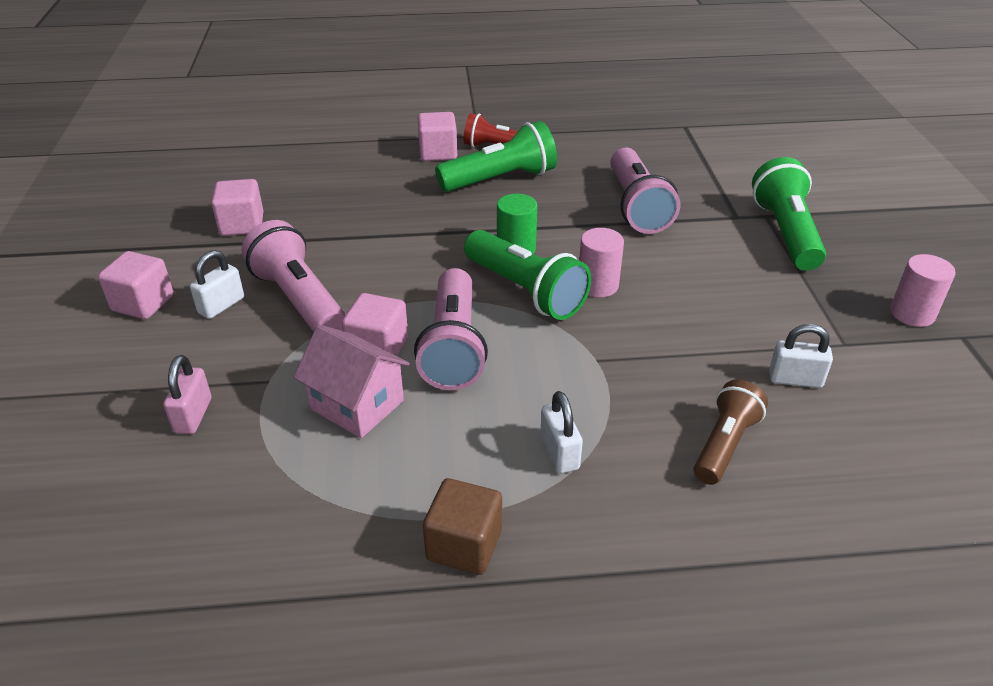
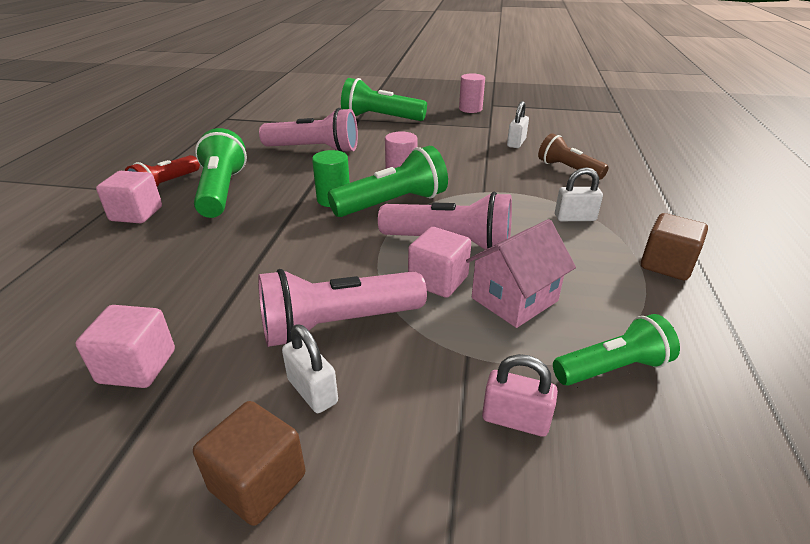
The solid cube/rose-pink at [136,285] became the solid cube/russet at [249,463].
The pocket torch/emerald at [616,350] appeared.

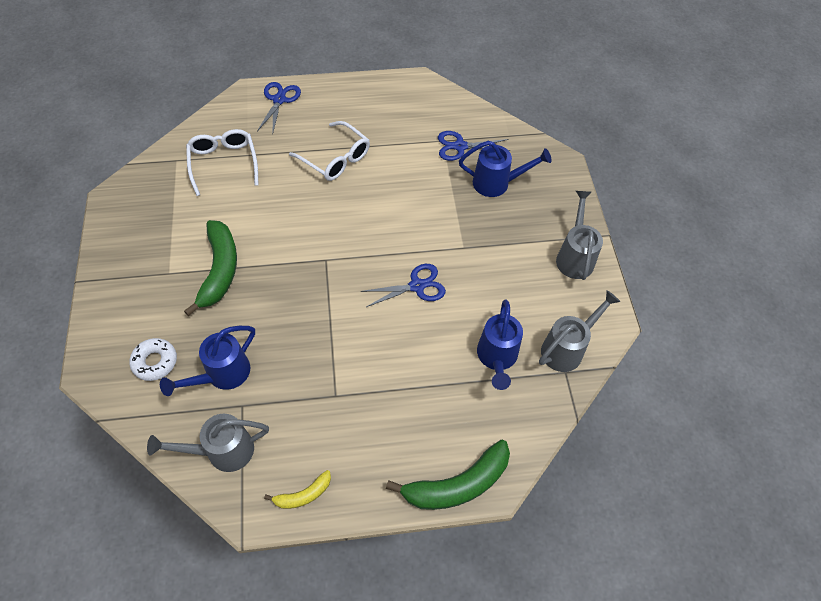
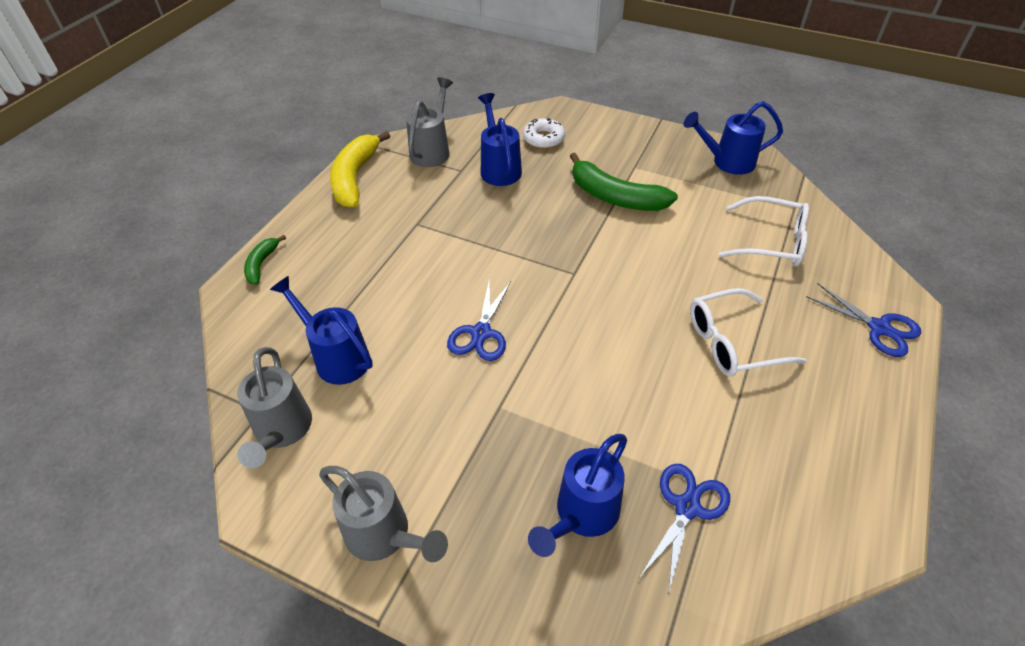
The banana/emerald at [448,475] changed to 0.52 times the size.
The banana/yellow at [297,489] changed to 1.92 times the size.
The sprinkling can/cobalt at [733,138] appeared.

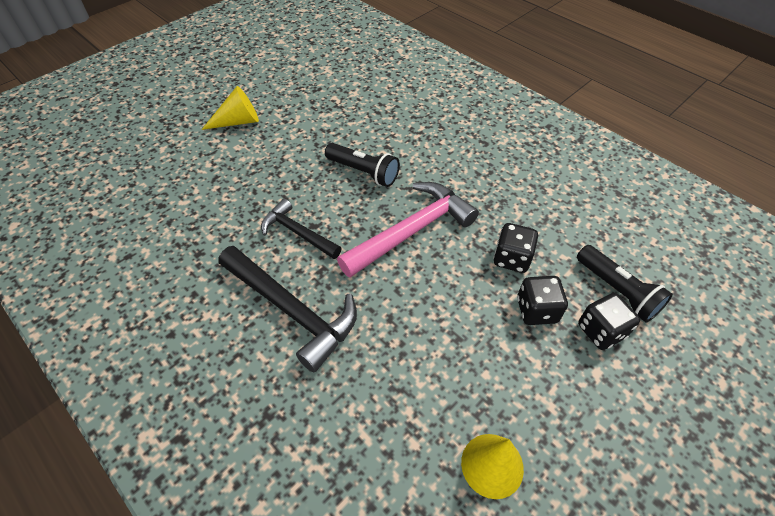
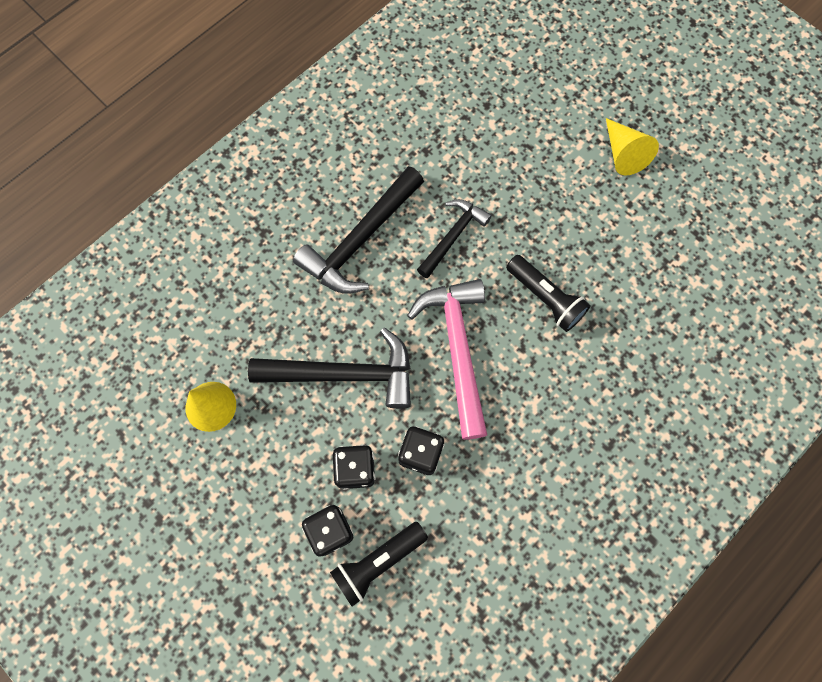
The pocket torch/jet-black at [362,165] turned 75 degrees counterclockwise.
The hammer/rose-pink at [408,229] turned 150 degrees counterclockwise.
The hammer/jet-black at [329,368] appeared.

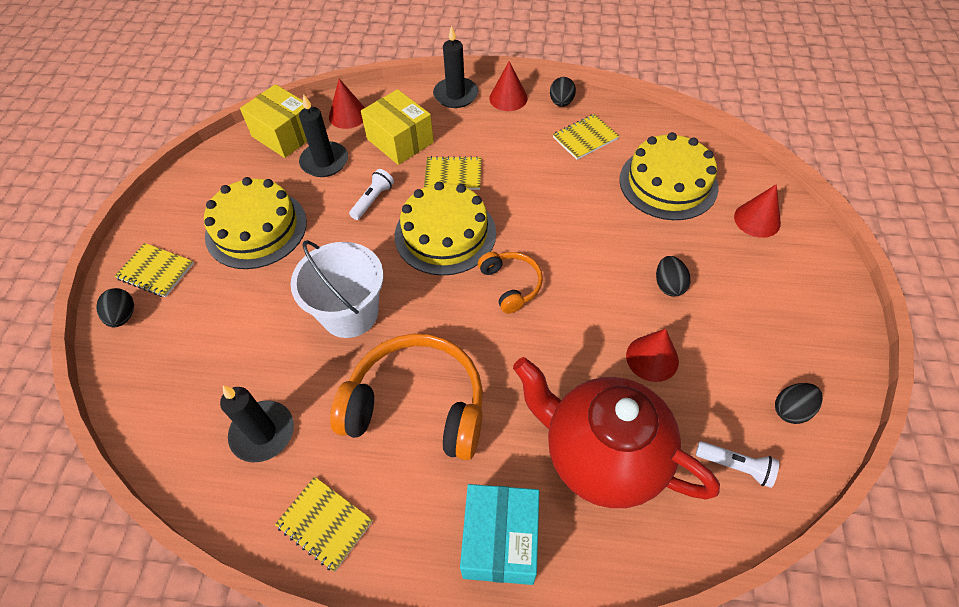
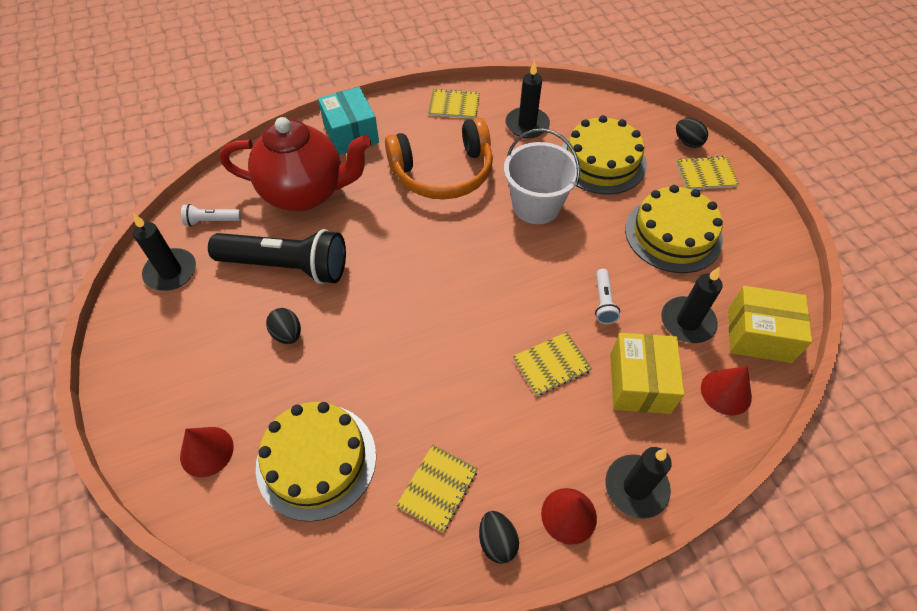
The parcel/yellow at [397,127] turned 75 degrees clockwise.
The gateau/yellow moved from [445,229] to [604,154].
The headphones/bright orange at [510,283] disappeared.
The cone/scarlet at [652,355] was replaced by the pocket torch/jet-black at [277,256].
The egg/jet-black at [799,403] was replaced by the candle/jet-black at [164,252].

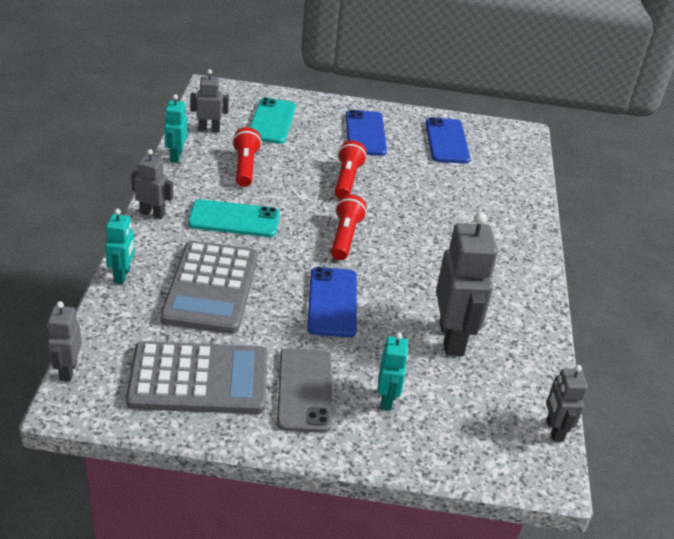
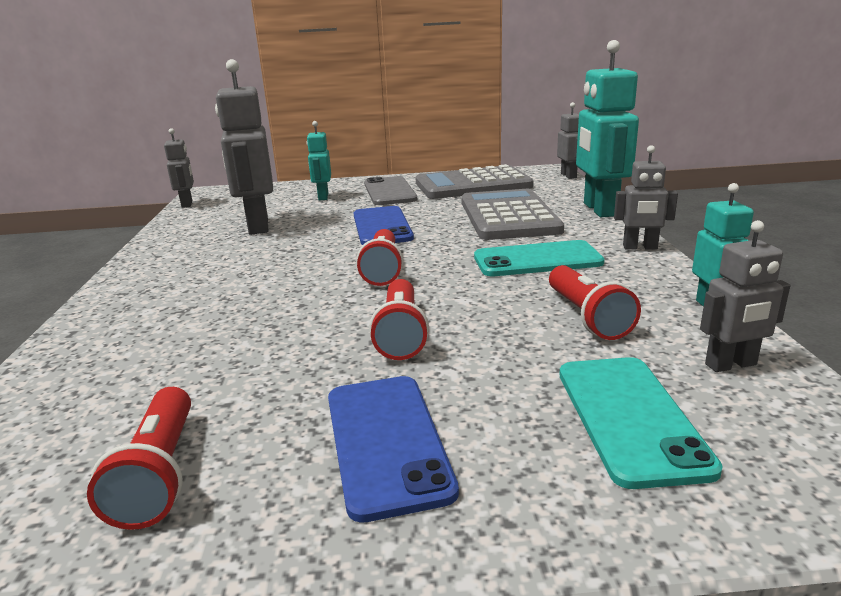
The mobile phone/cobalt at [447,140] was replaced by the pocket torch/scarlet at [139,458].
The robot/aqua at [120,246] changed to 1.84 times the size.

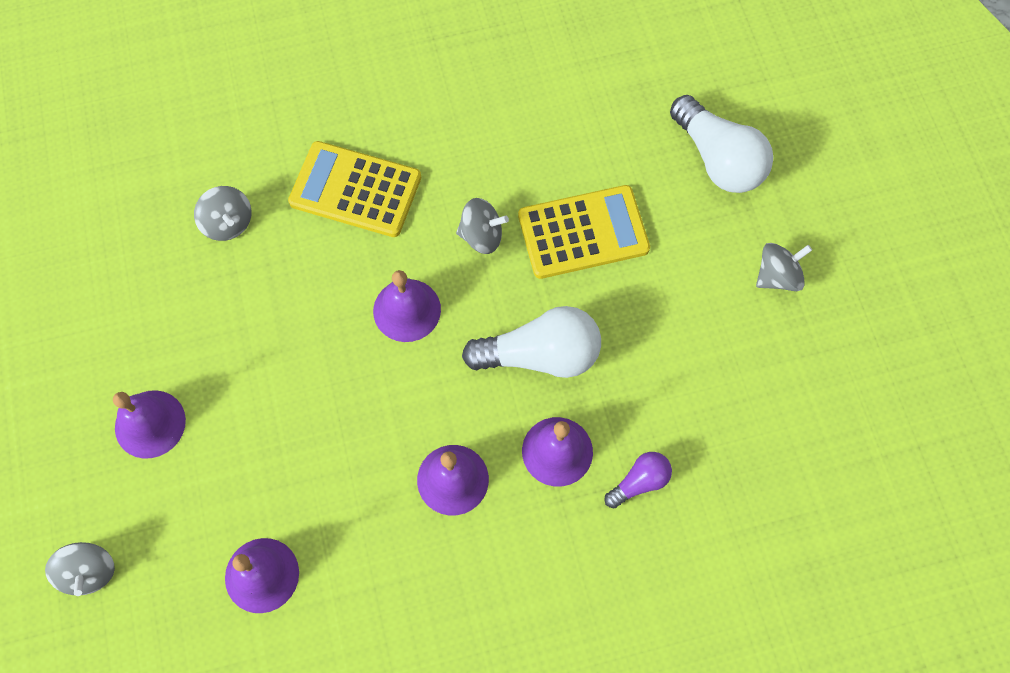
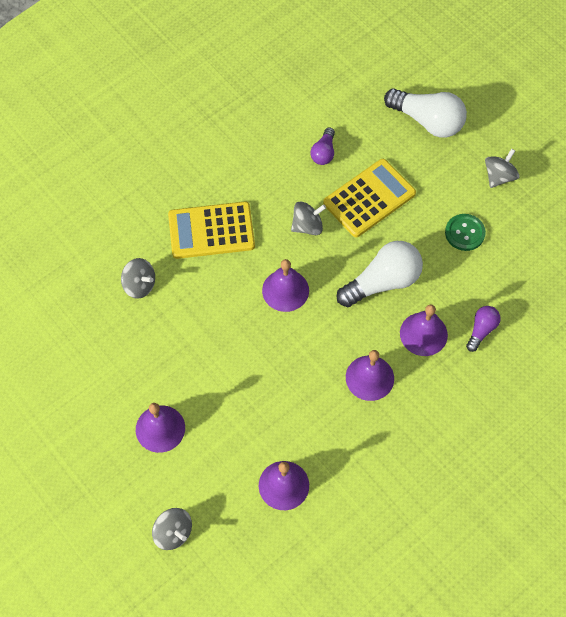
The lightbulb/purple at [322,146] appeared.
The shirt button/emerald at [465,232] appeared.

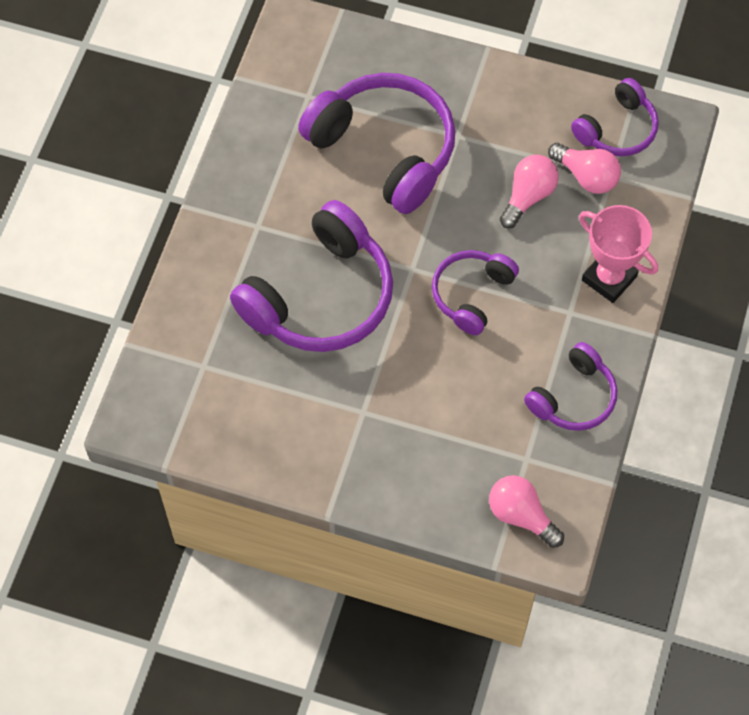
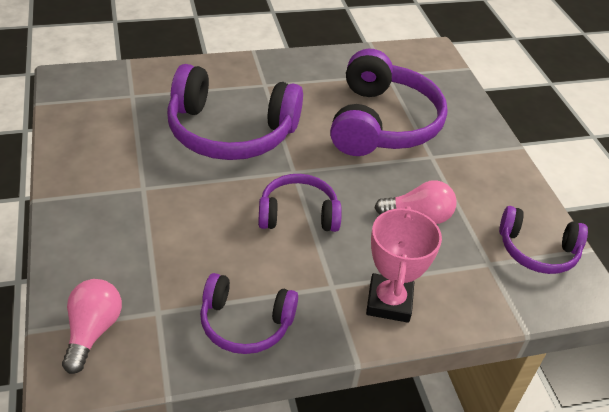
The lightbulb/rose-pink at [584,168] disappeared.

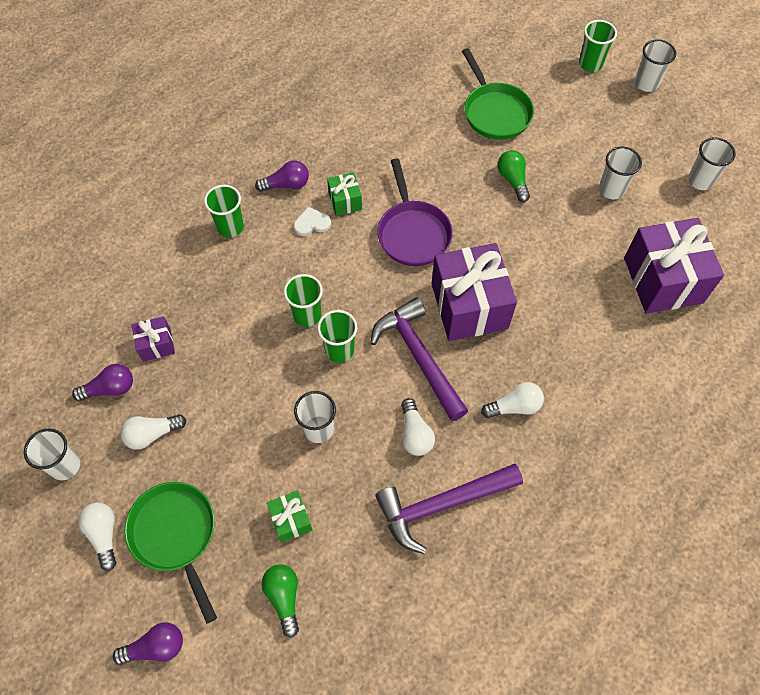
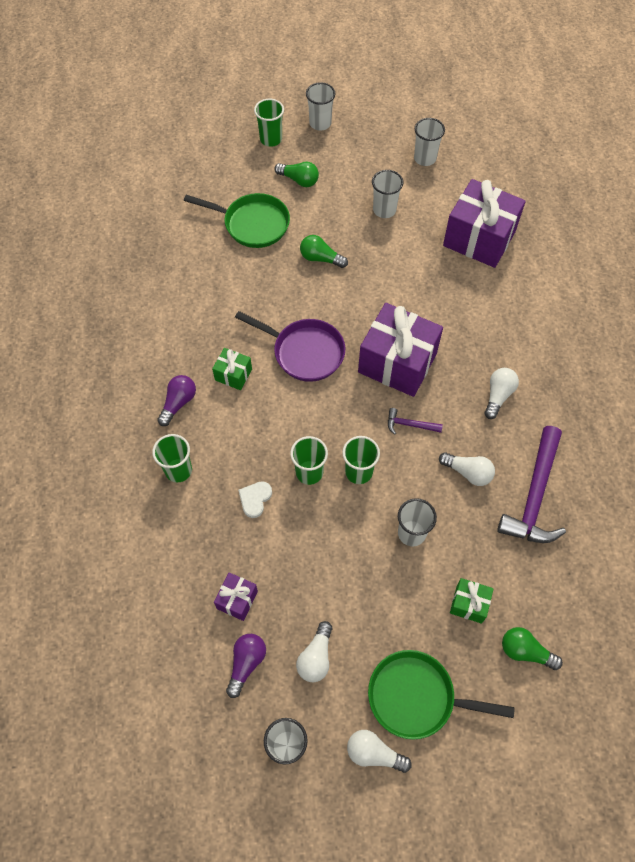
The heart/pure white moved from [312,221] to [255,499].
The hammer/purple at [419,359] changed to 0.46 times the size.
The lightbulb/purple at [148,643] disappeared.
The lightbulb/emerald at [296,174] appeared.

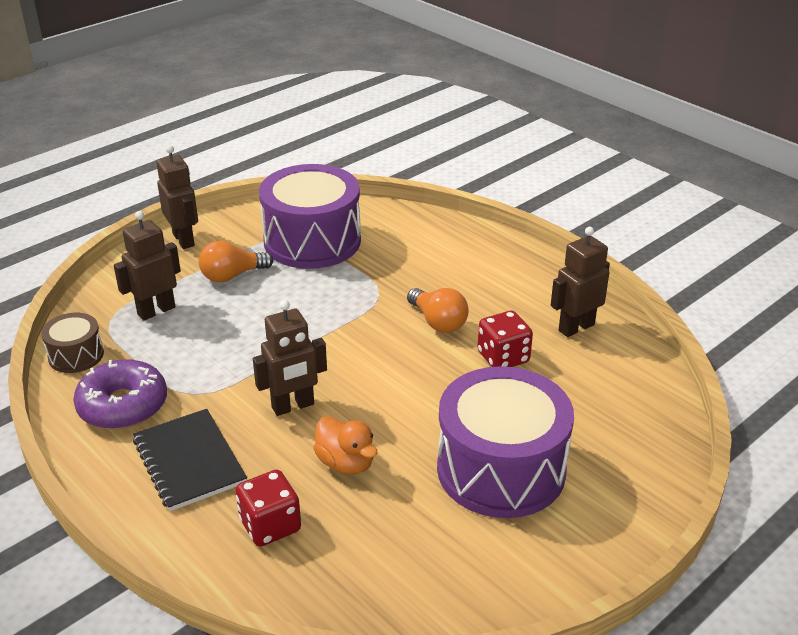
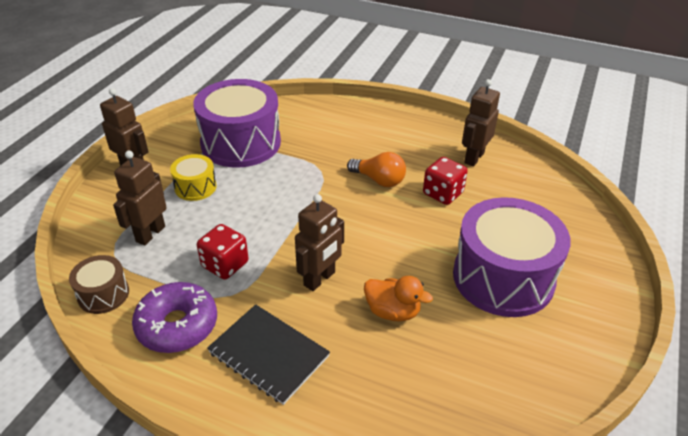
The lightbulb/bright orange at [235,261] was replaced by the drum/yellow at [193,177].
The game die/scarlet moved from [268,508] to [222,252].

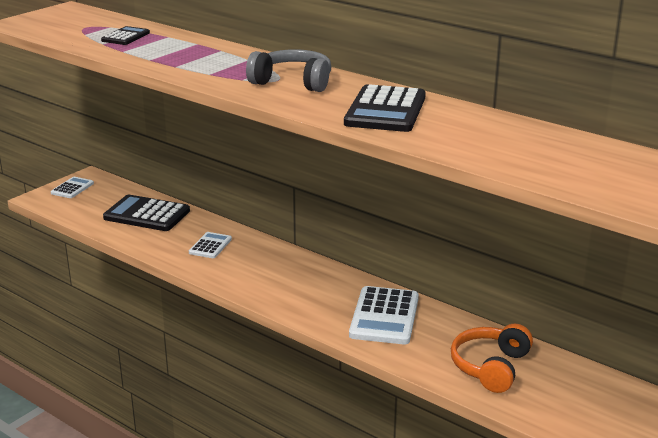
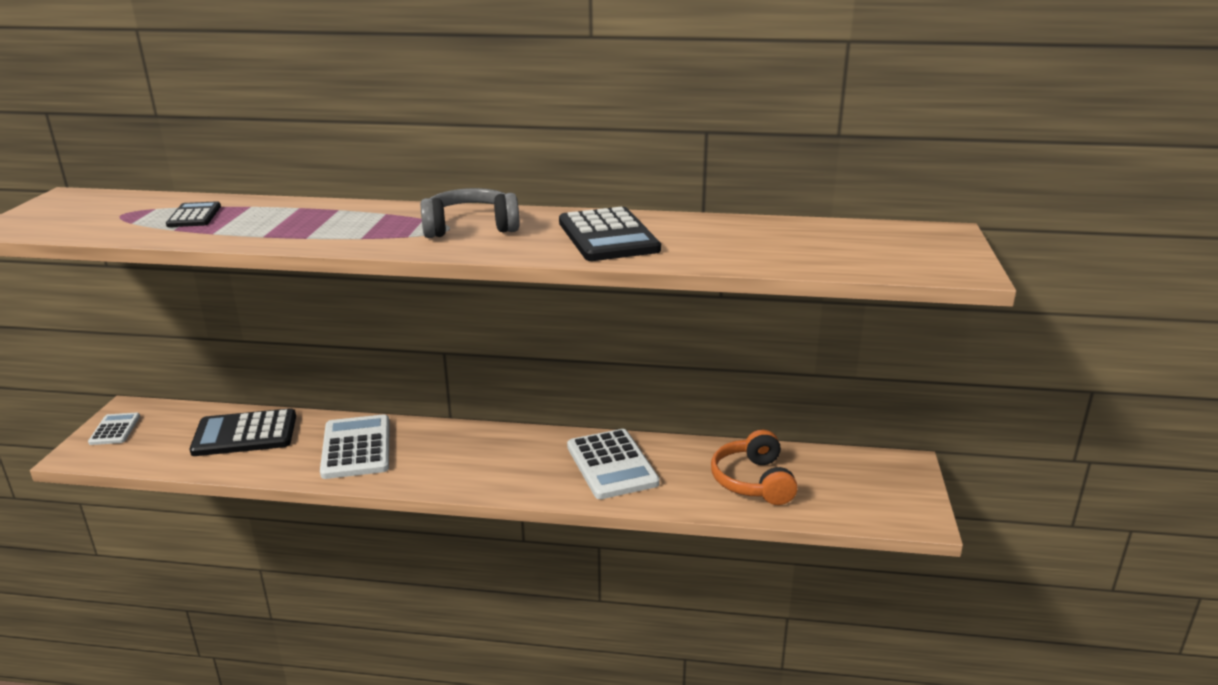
The adding machine/pure white at [210,245] changed to 1.82 times the size.

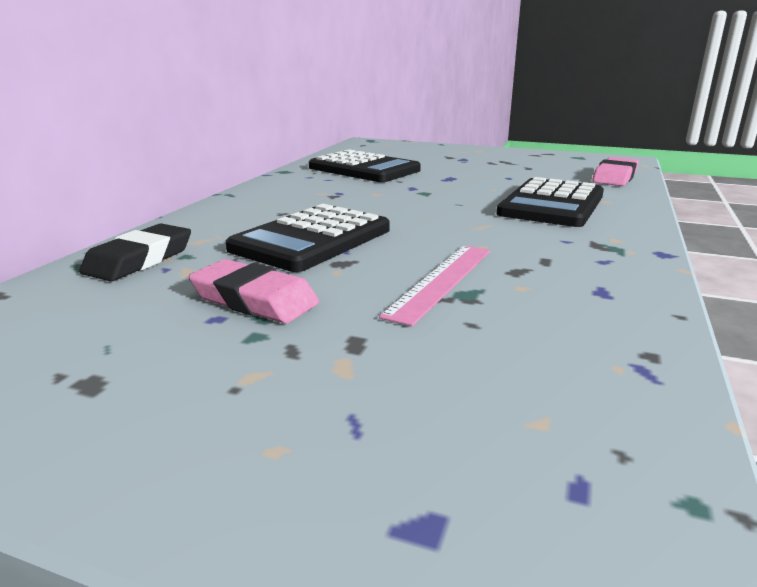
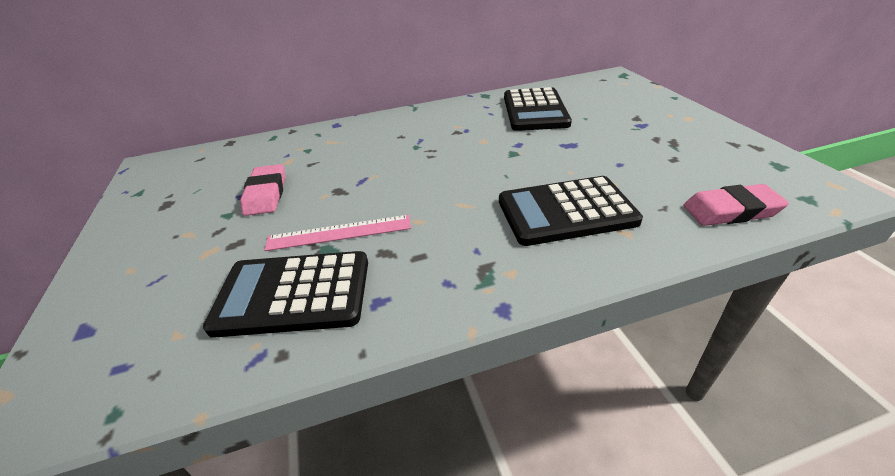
The adding machine/jet-black moved from [308,238] to [285,294].
The pencil eraser/jet-black at [135,252] disappeared.

